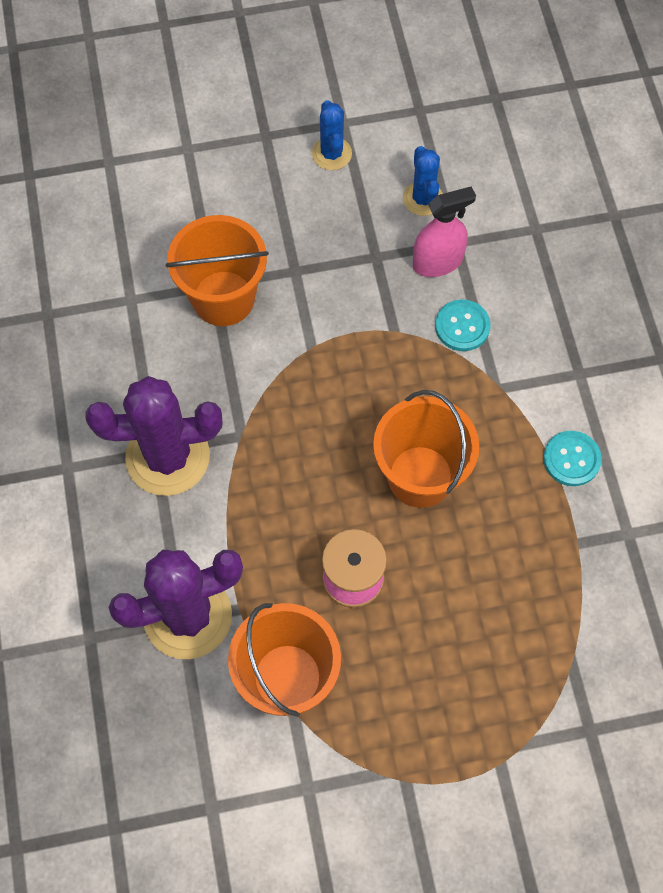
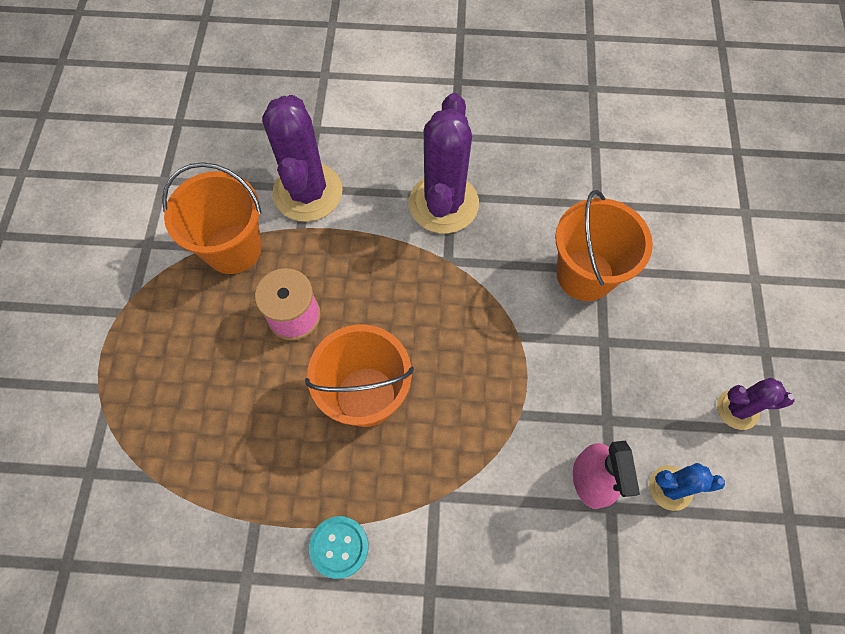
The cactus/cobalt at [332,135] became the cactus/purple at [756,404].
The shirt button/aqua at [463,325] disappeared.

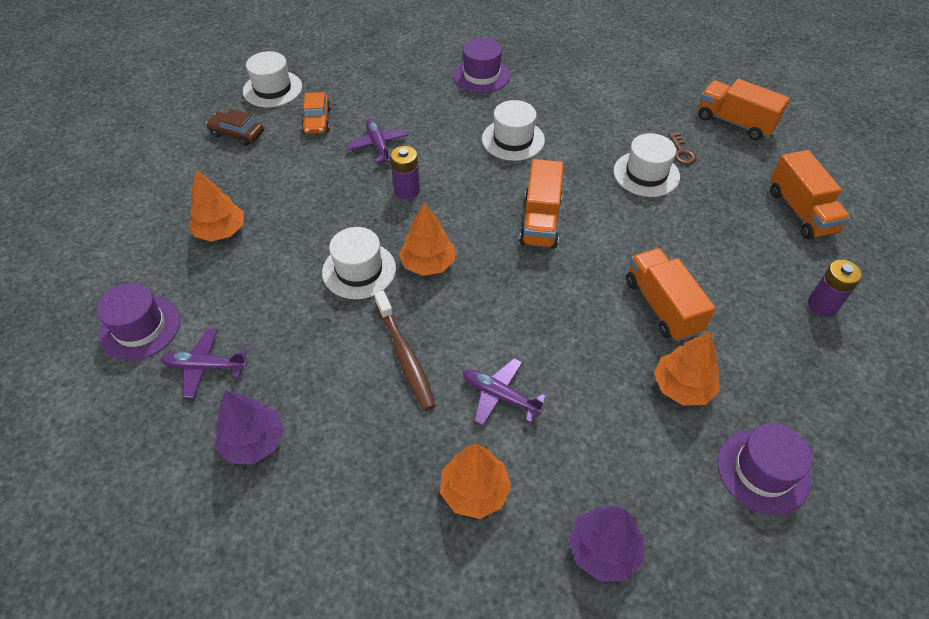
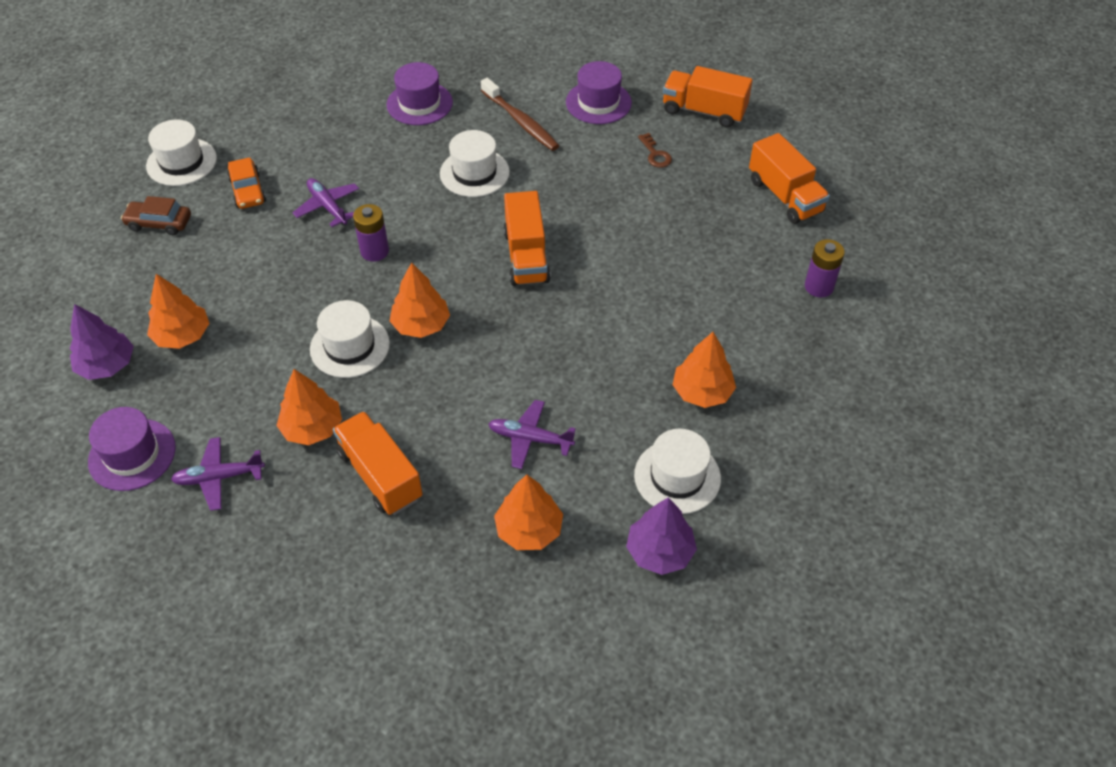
The top hat/pure white moved from [647,165] to [677,471].
The lorry/bright orange moved from [671,295] to [378,463].
The dental brush/russet moved from [405,351] to [520,114].
The tree/purple moved from [249,427] to [102,342].
The top hat/purple moved from [765,469] to [599,92].
The tree/bright orange at [309,407] appeared.

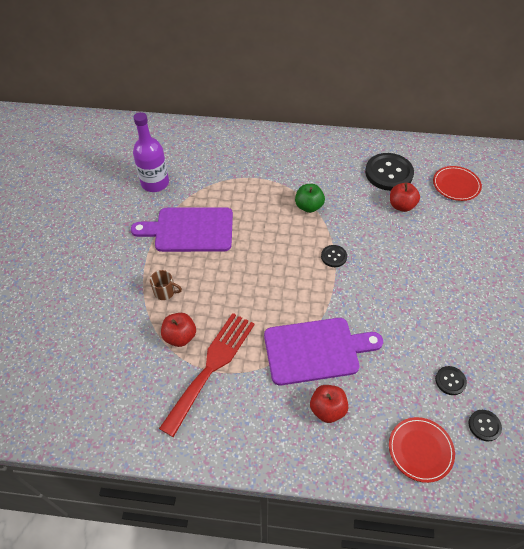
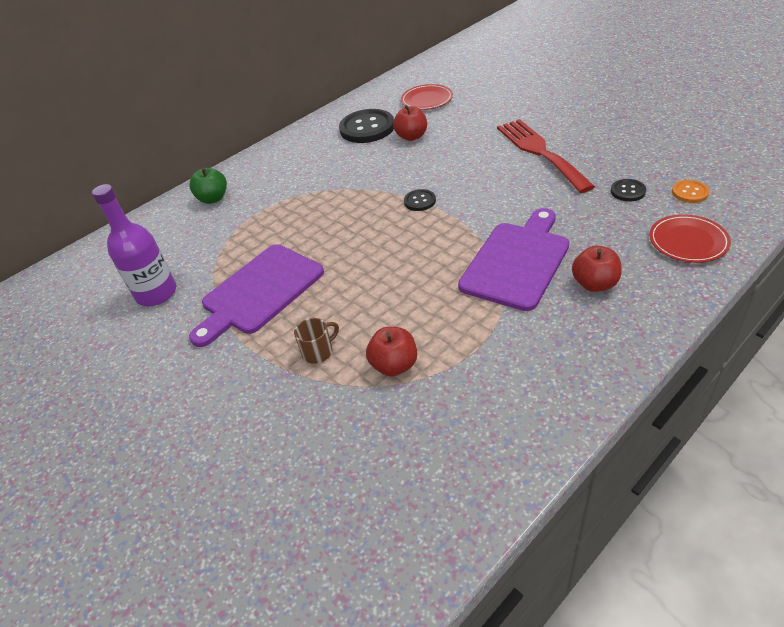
The toy apple/emerald moved from [310,198] to [208,185].
The table fork/scarlet moved from [207,375] to [546,156].
The shirt button/jet-black at [485,426] became the shirt button/bright orange at [691,191].

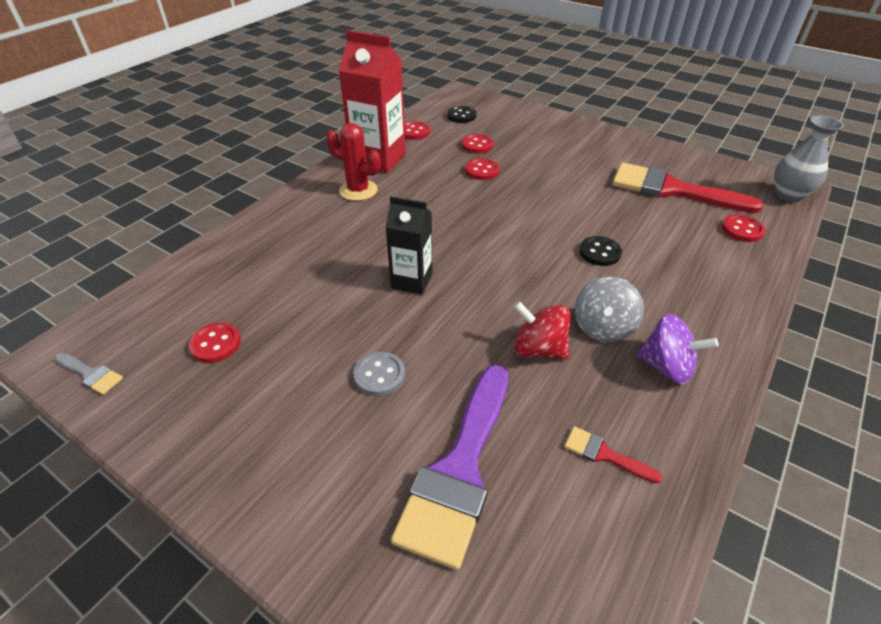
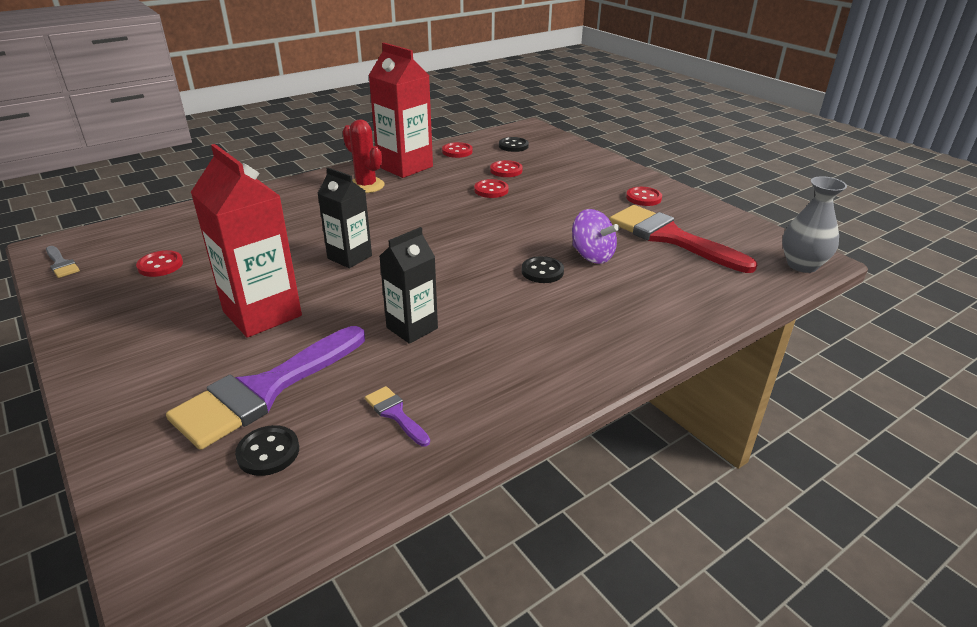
The shirt button/scarlet moved from [743,228] to [644,196].
The spinning top/gray at [609,309] disappeared.
The spinning top/scarlet at [542,330] was replaced by the juice carton/jet-black at [408,285].
The spinning top/purple moved from [677,349] to [595,236].
The shirt button/gray at [379,374] was replaced by the juice carton/scarlet at [246,241].
The paint brush/scarlet at [613,454] became the paint brush/purple at [397,416].
The shirt button/jet-black at [267,450] appeared.

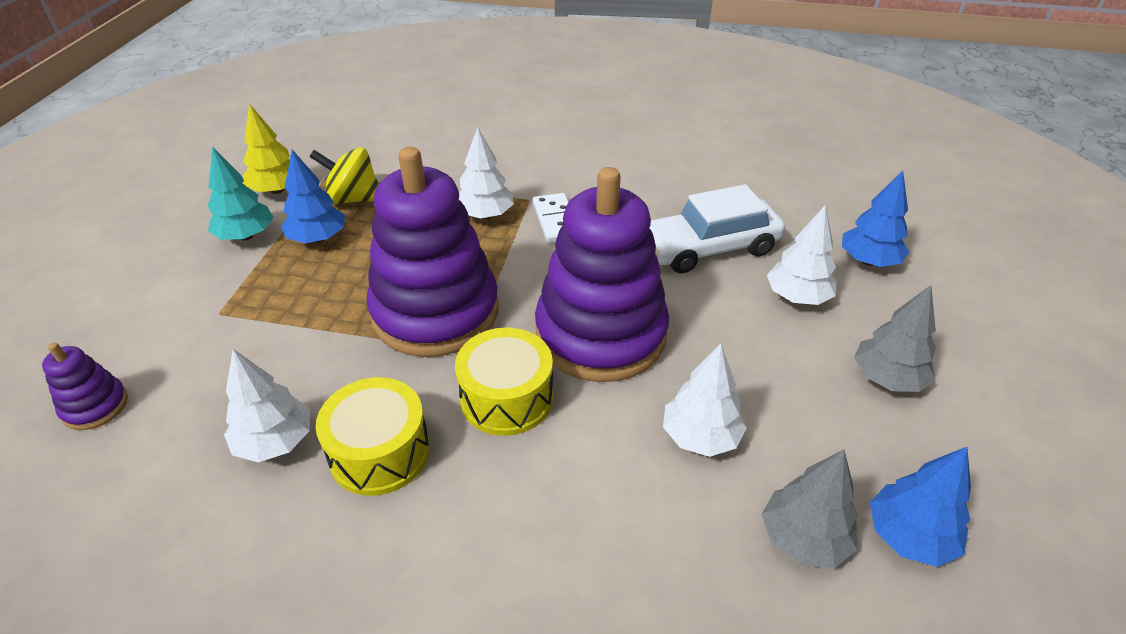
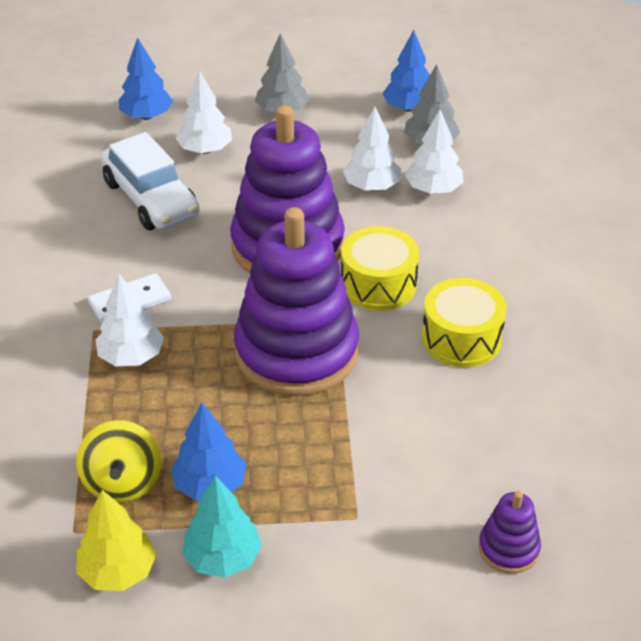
The tree/pure white moved from [267,405] to [434,152].

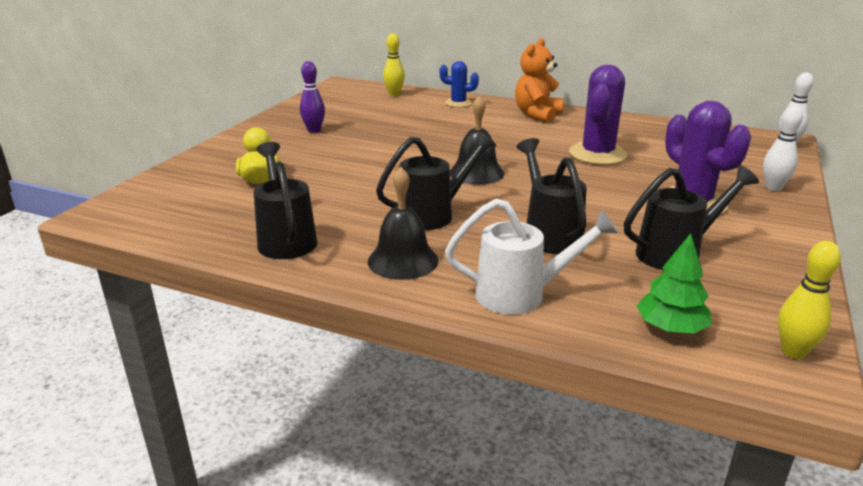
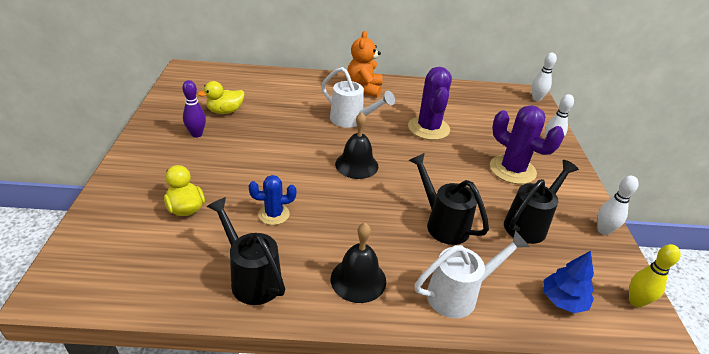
The bowling pin/yellow at [394,64] disappeared.
The cactus/cobalt moved from [459,84] to [272,200].
The sprinkling can/jet-black at [436,180] disappeared.
The tree/emerald at [674,283] became the tree/cobalt at [569,282].
The sprinkling can/pure white at [358,97] appeared.
The toy duck/yellow at [220,97] appeared.
The bowling pin/pure white at [618,205] appeared.

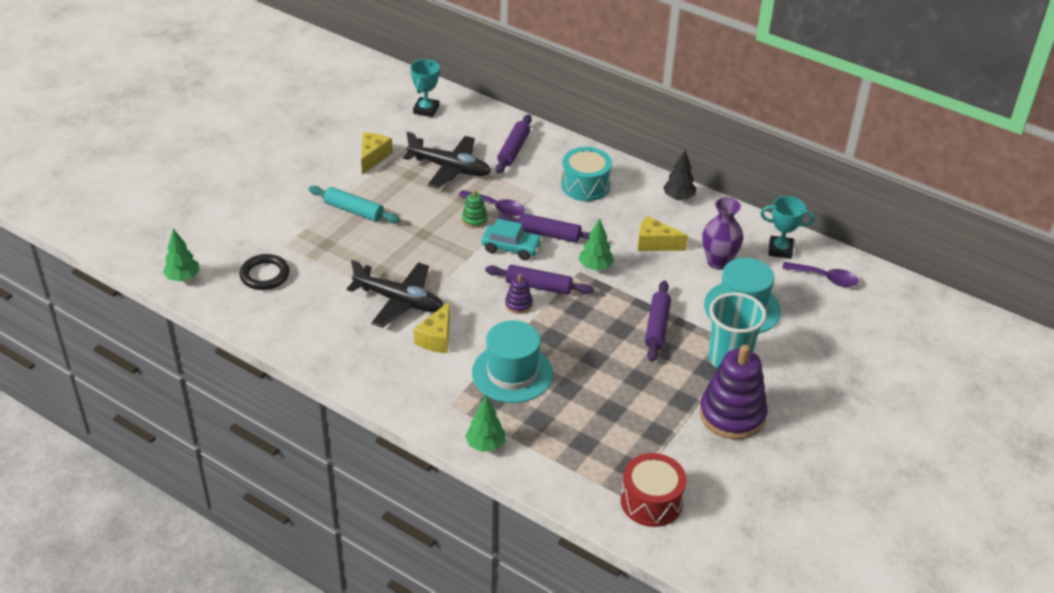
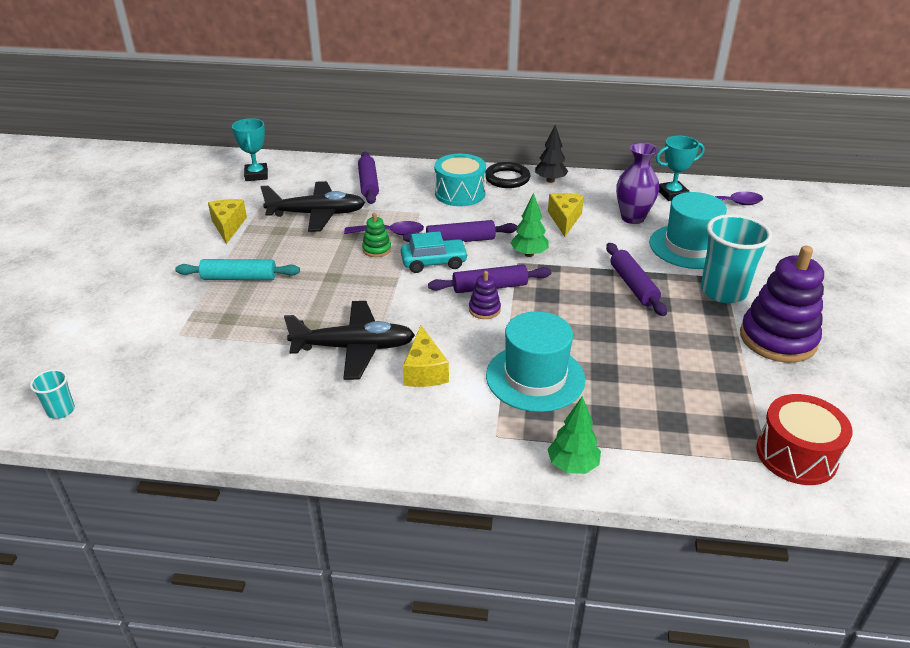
The piece of cheese/yellow at [663,233] turned 105 degrees clockwise.
The tree/emerald at [181,255] was replaced by the beaker/aqua at [52,394].
The ring/jet-black moved from [264,272] to [507,175].

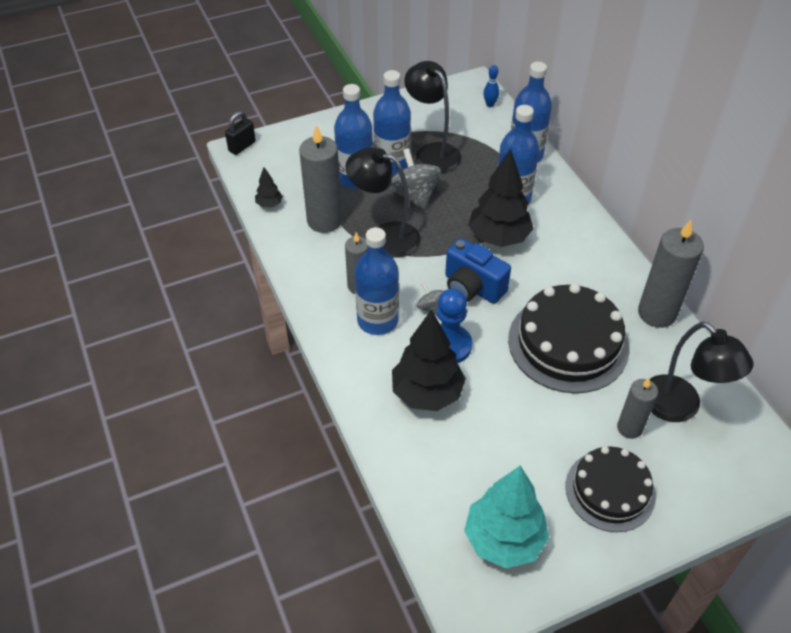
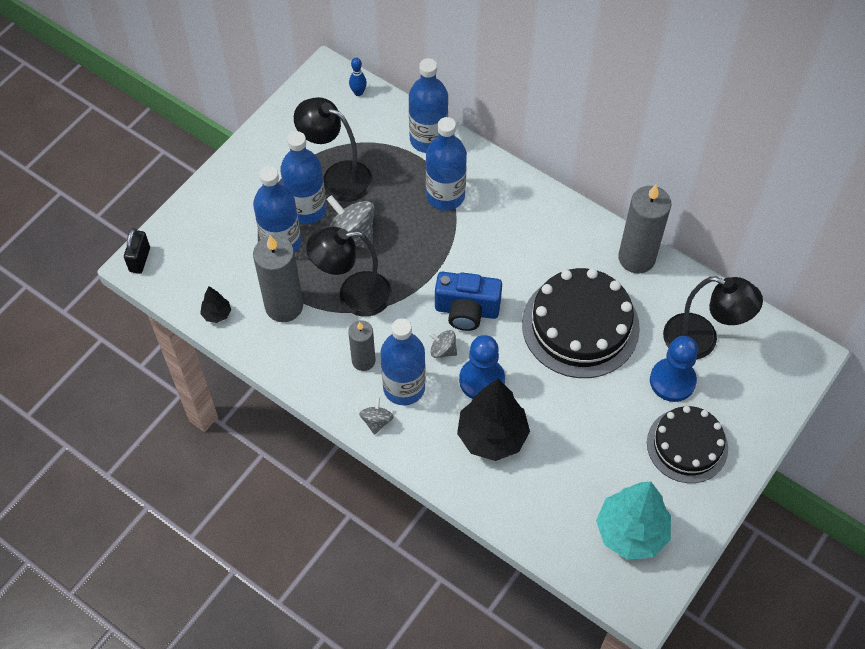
The tree/jet-black at [501,197] disappeared.
The candle/gray at [637,408] was replaced by the pawn/cobalt at [674,369].
The spinning top/gray at [376,416] appeared.

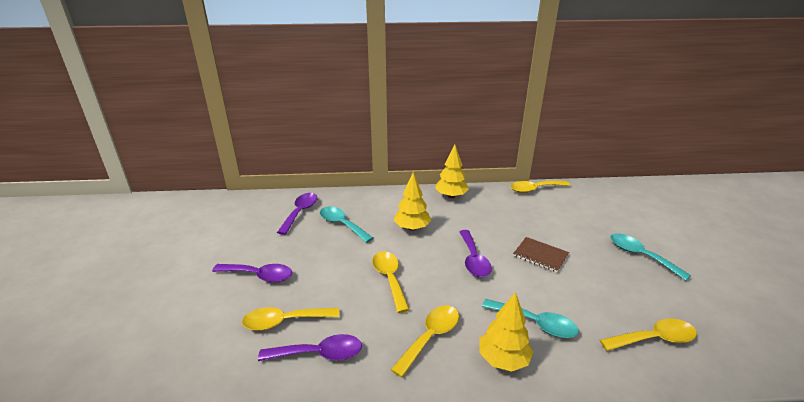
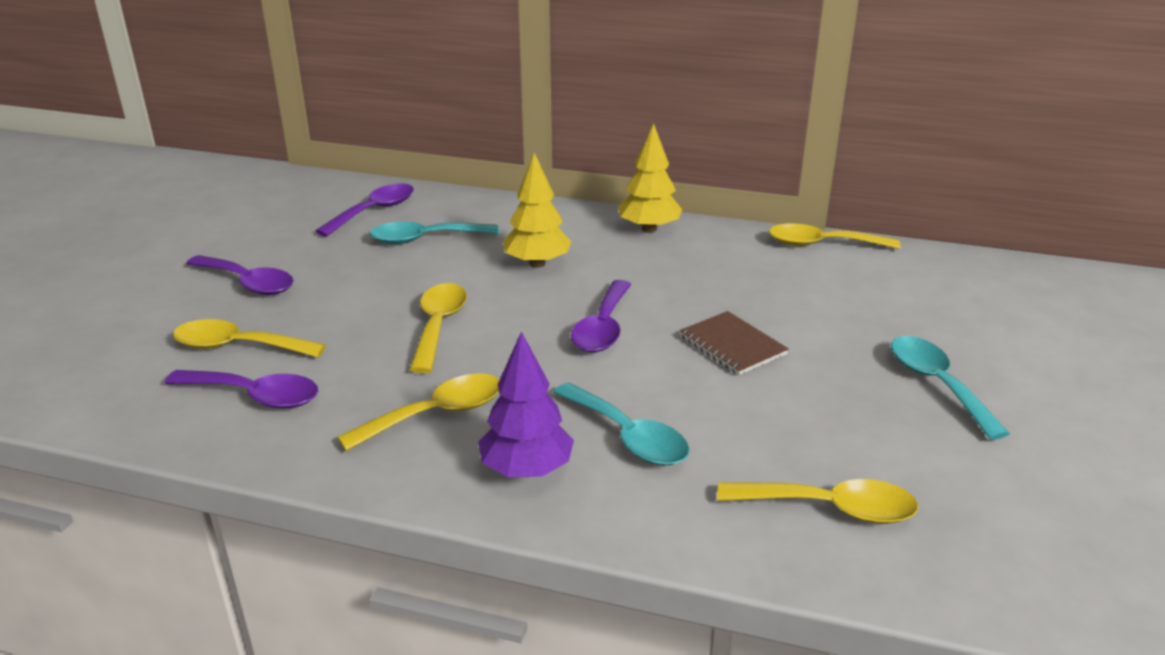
The spoon/aqua at [346,224] turned 75 degrees counterclockwise.
The tree/yellow at [506,332] became the tree/purple at [526,404].

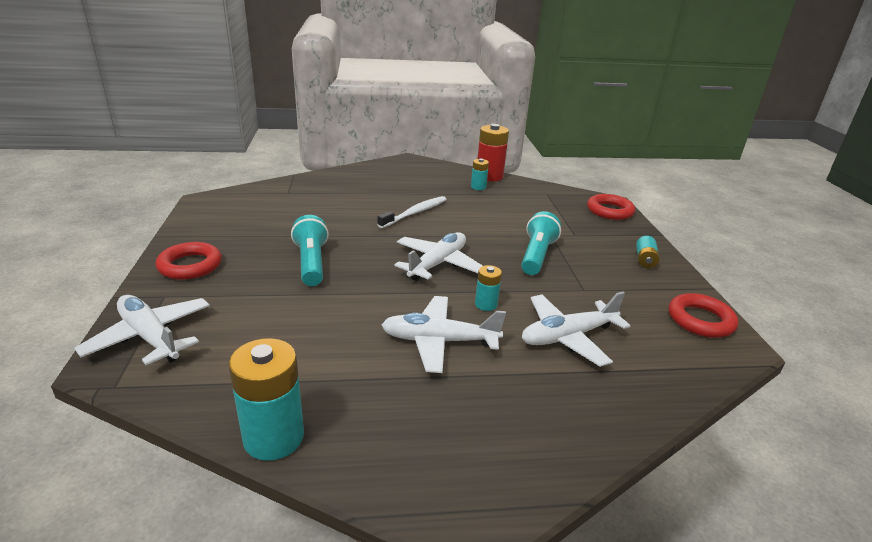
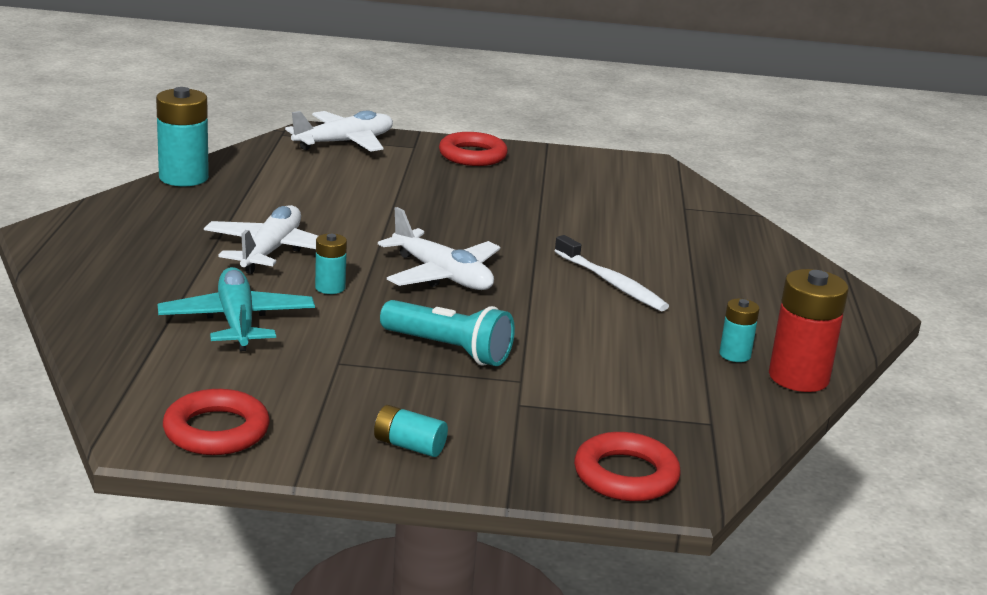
The pocket torch/aqua at [310,250] disappeared.
The plane/pure white at [576,329] became the plane/aqua at [236,309].

